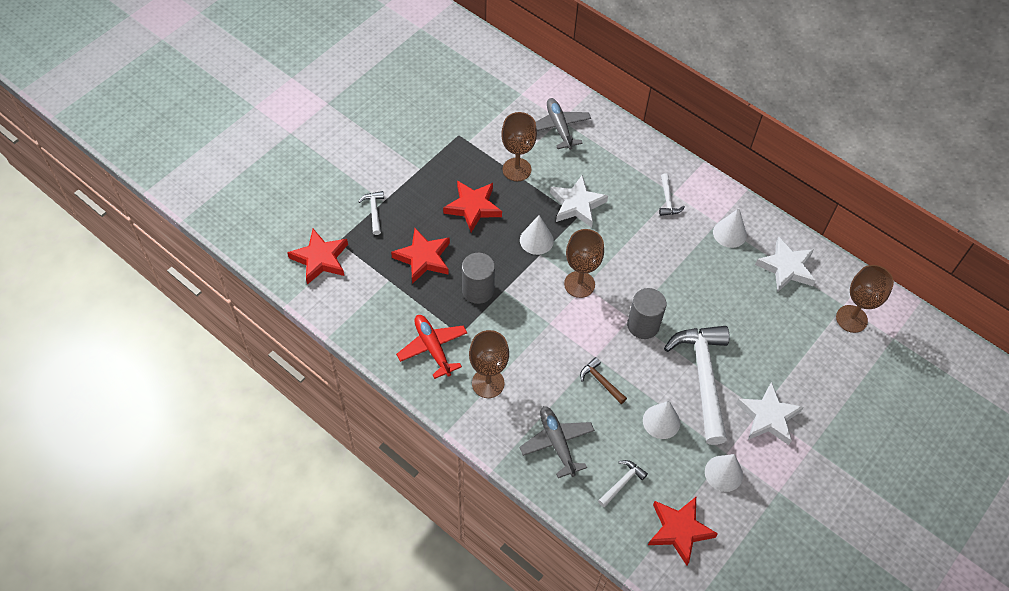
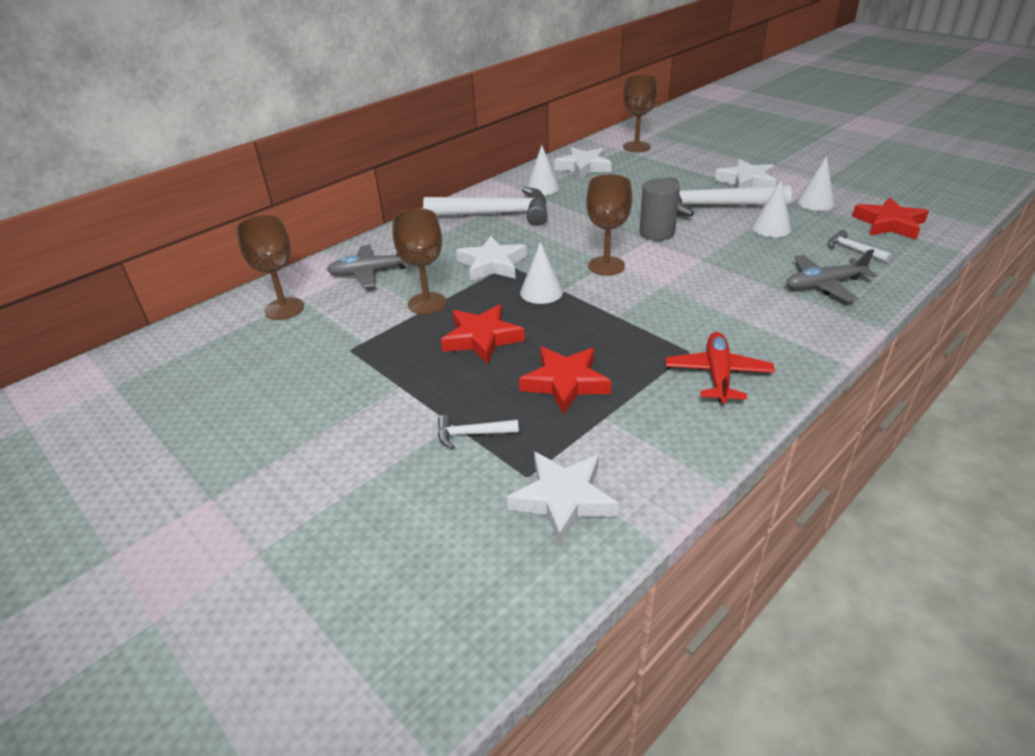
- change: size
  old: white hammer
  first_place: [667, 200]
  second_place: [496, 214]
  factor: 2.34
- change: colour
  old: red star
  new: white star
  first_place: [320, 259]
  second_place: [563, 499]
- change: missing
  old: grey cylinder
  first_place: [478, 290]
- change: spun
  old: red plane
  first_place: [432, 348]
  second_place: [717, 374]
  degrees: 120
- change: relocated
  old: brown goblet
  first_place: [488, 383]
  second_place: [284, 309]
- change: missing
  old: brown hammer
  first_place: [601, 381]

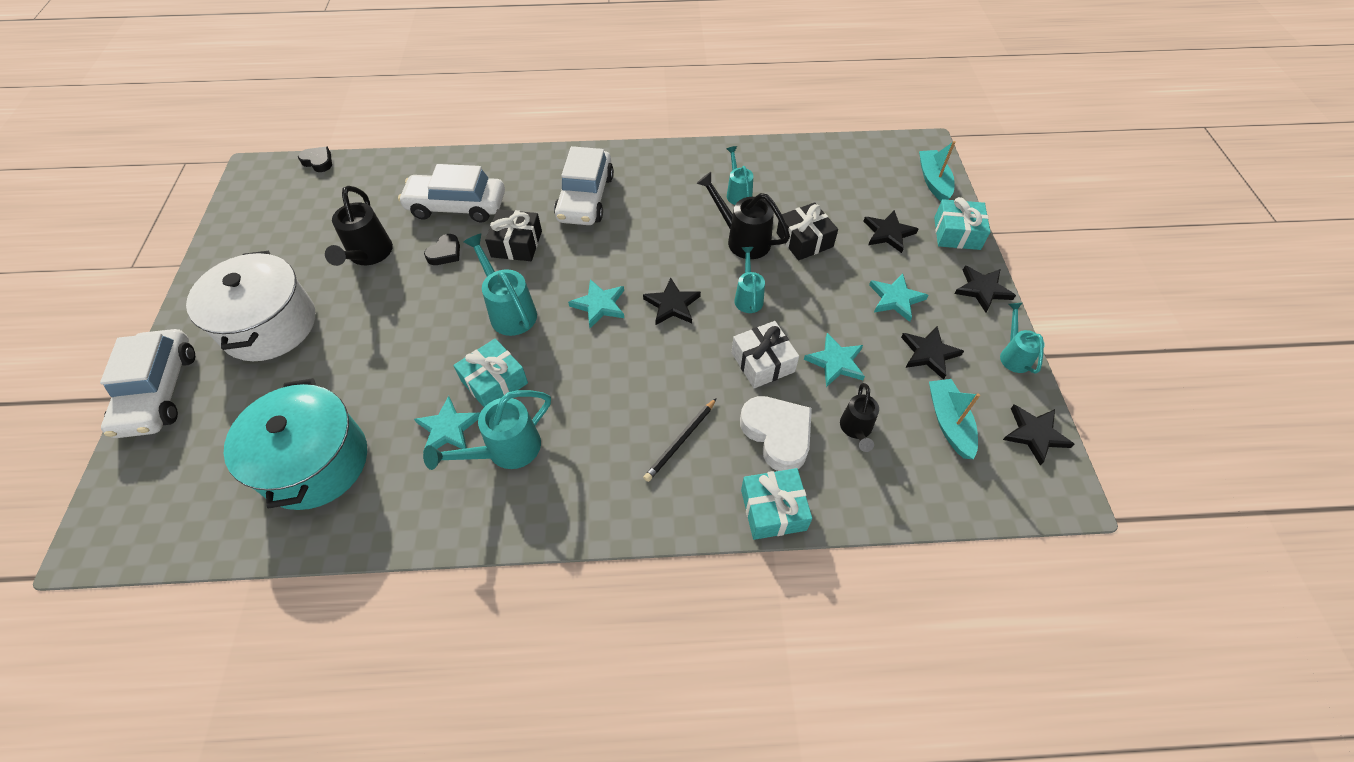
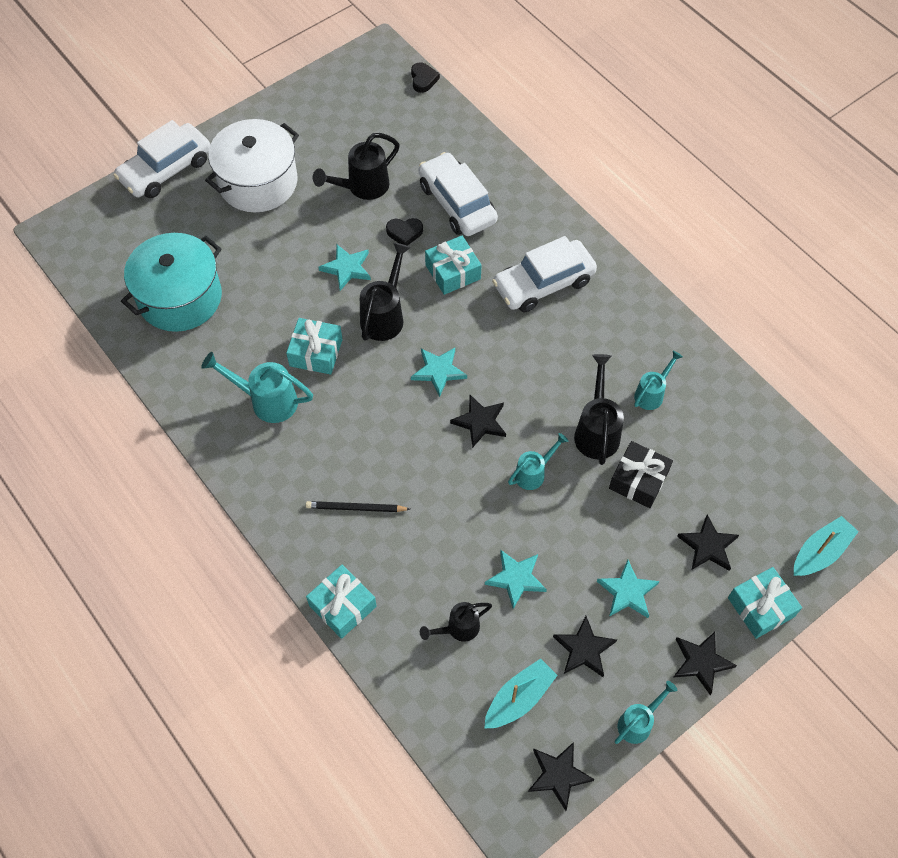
- change: colour
  old: black gift
  new: turquoise gift
  first_place: [516, 244]
  second_place: [453, 272]
- change: colour
  old: turquoise watering can
  new: black watering can
  first_place: [509, 311]
  second_place: [385, 316]
- change: missing
  old: white gift
  first_place: [762, 362]
- change: relocated
  old: turquoise star
  first_place: [448, 428]
  second_place: [347, 268]
- change: missing
  old: white heart
  first_place: [777, 434]

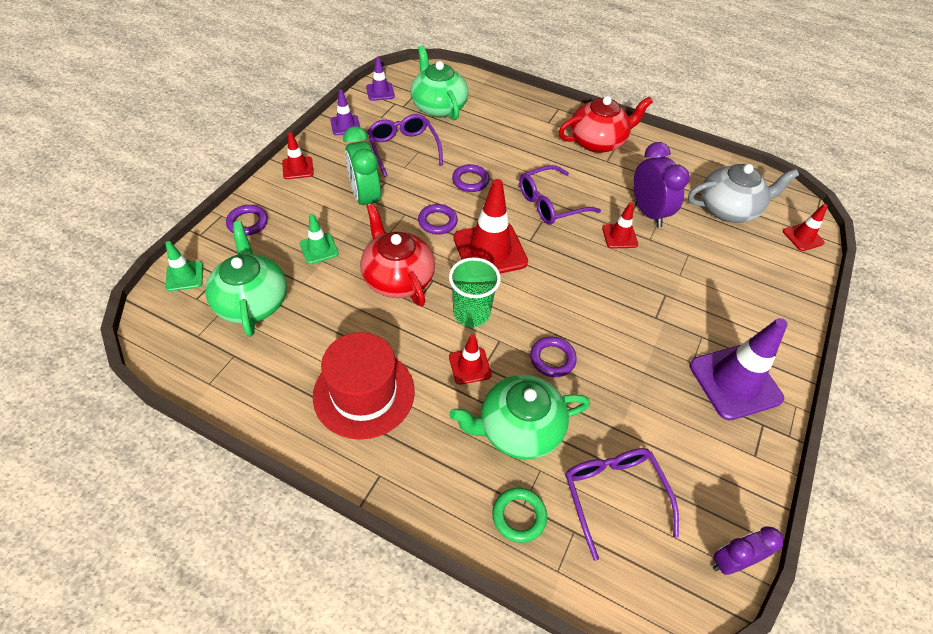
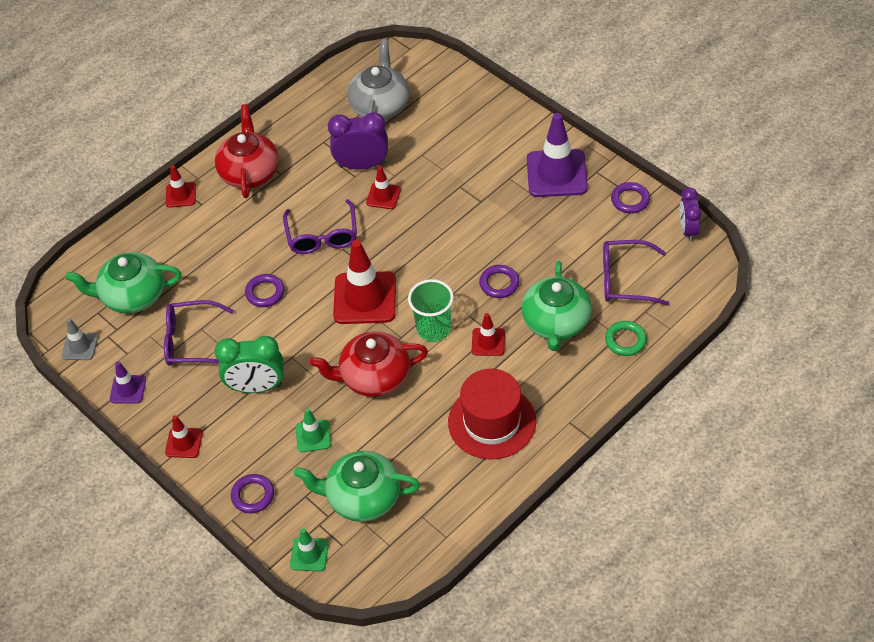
- change: colour
  old: purple traffic cone
  new: grey traffic cone
  first_place: [380, 92]
  second_place: [80, 346]
- change: relocated
  old: purple ring
  first_place: [437, 222]
  second_place: [630, 200]
- change: relocated
  old: red traffic cone
  first_place: [803, 237]
  second_place: [181, 195]

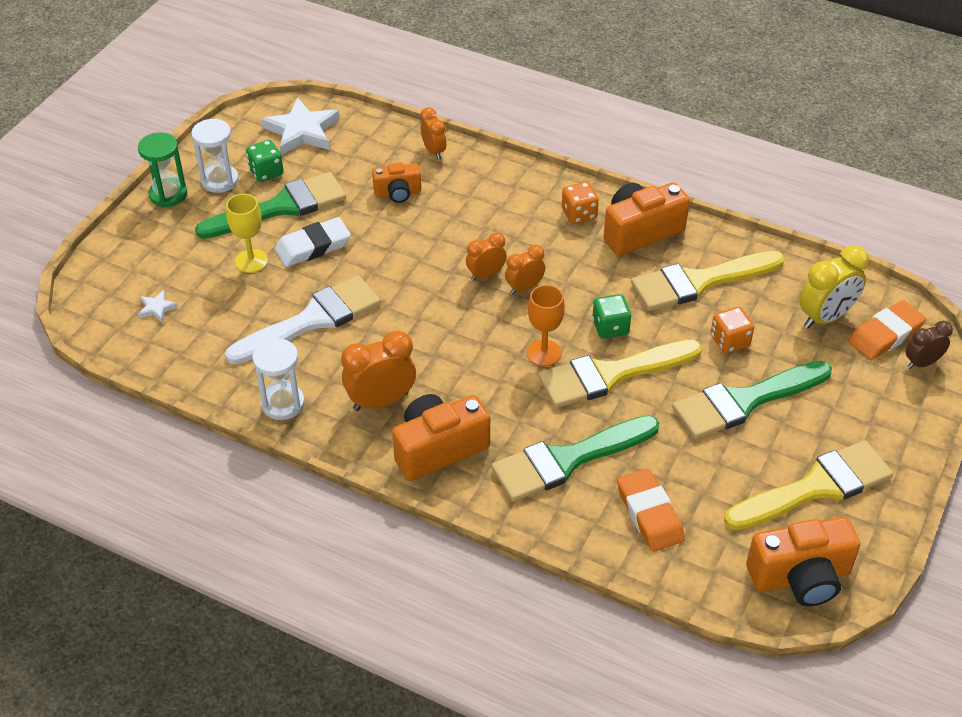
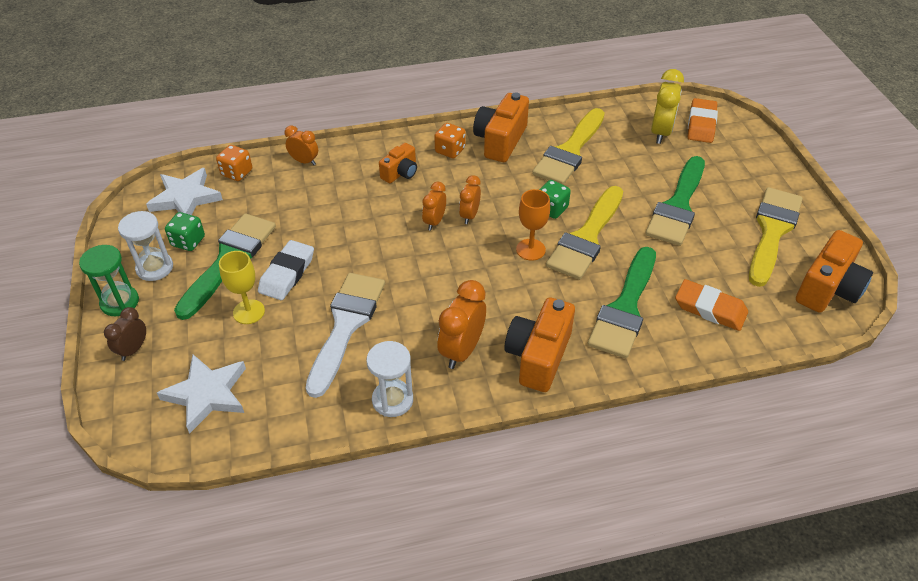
- change: relocated
  old: orange camera
  first_place: [398, 193]
  second_place: [400, 173]
- change: size
  old: white star
  first_place: [157, 308]
  second_place: [207, 394]
  factor: 2.19
- change: relocated
  old: orange dice
  first_place: [729, 341]
  second_place: [237, 173]
- change: relocated
  old: brown clock
  first_place: [921, 363]
  second_place: [133, 349]

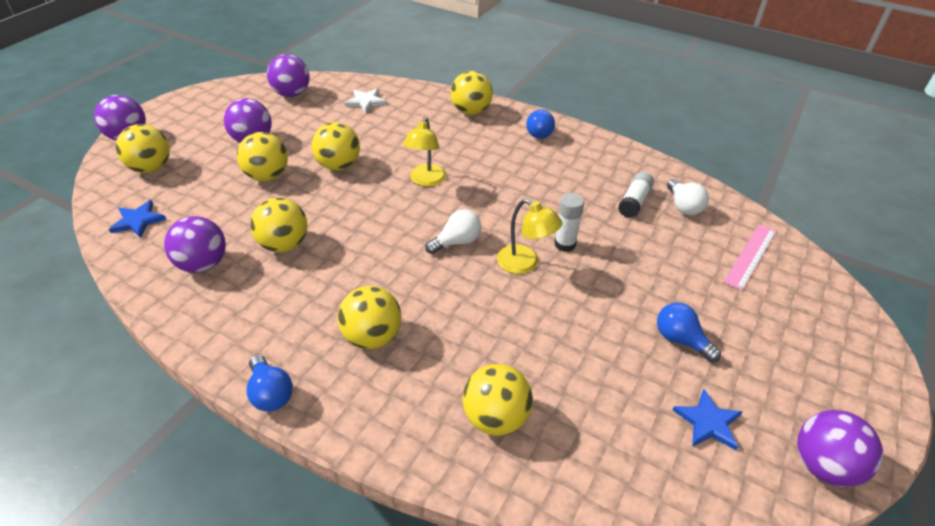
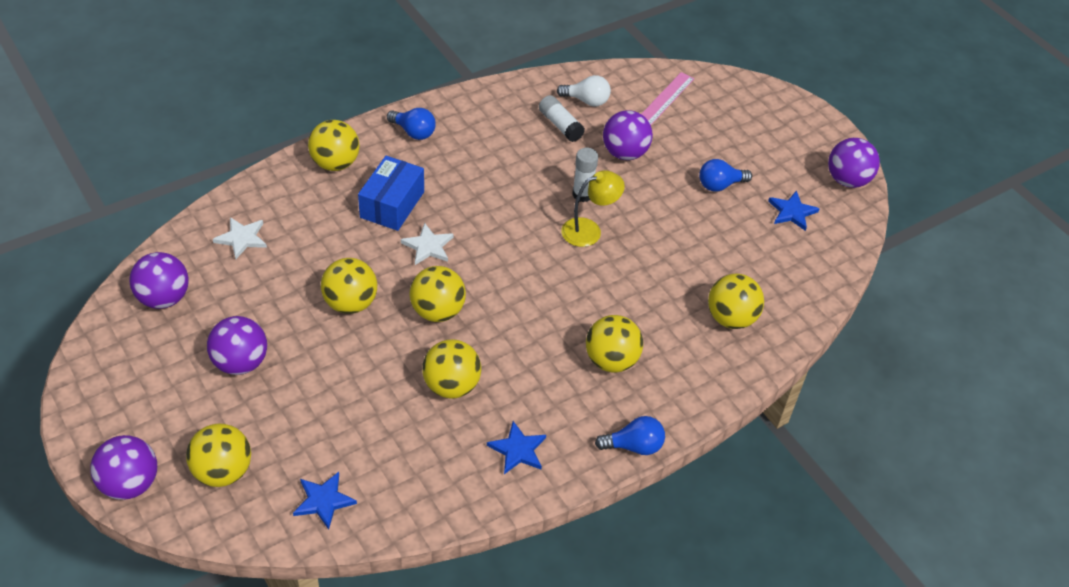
- change: exchanged
  old: yellow lamp
  new: white star
  first_place: [426, 180]
  second_place: [428, 246]
- change: relocated
  old: yellow ball
  first_place: [267, 176]
  second_place: [437, 311]
- change: missing
  old: white light bulb
  first_place: [457, 242]
- change: relocated
  old: purple ball
  first_place: [203, 264]
  second_place: [624, 153]
- change: spun
  old: pink ruler
  first_place: [750, 256]
  second_place: [665, 99]
  degrees: 60
- change: appeared
  new: blue box
  second_place: [392, 204]
- change: appeared
  new: blue star
  second_place: [518, 450]

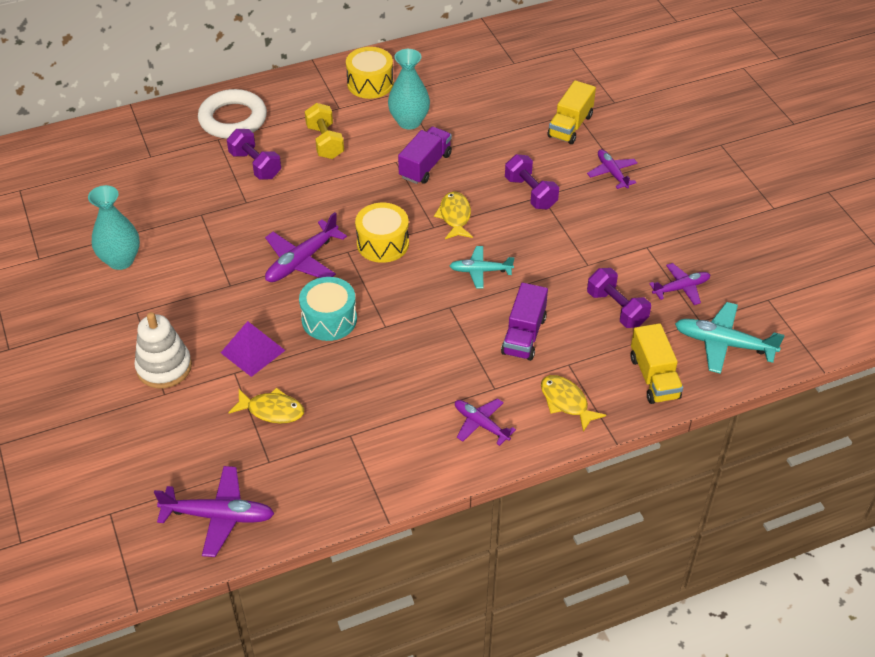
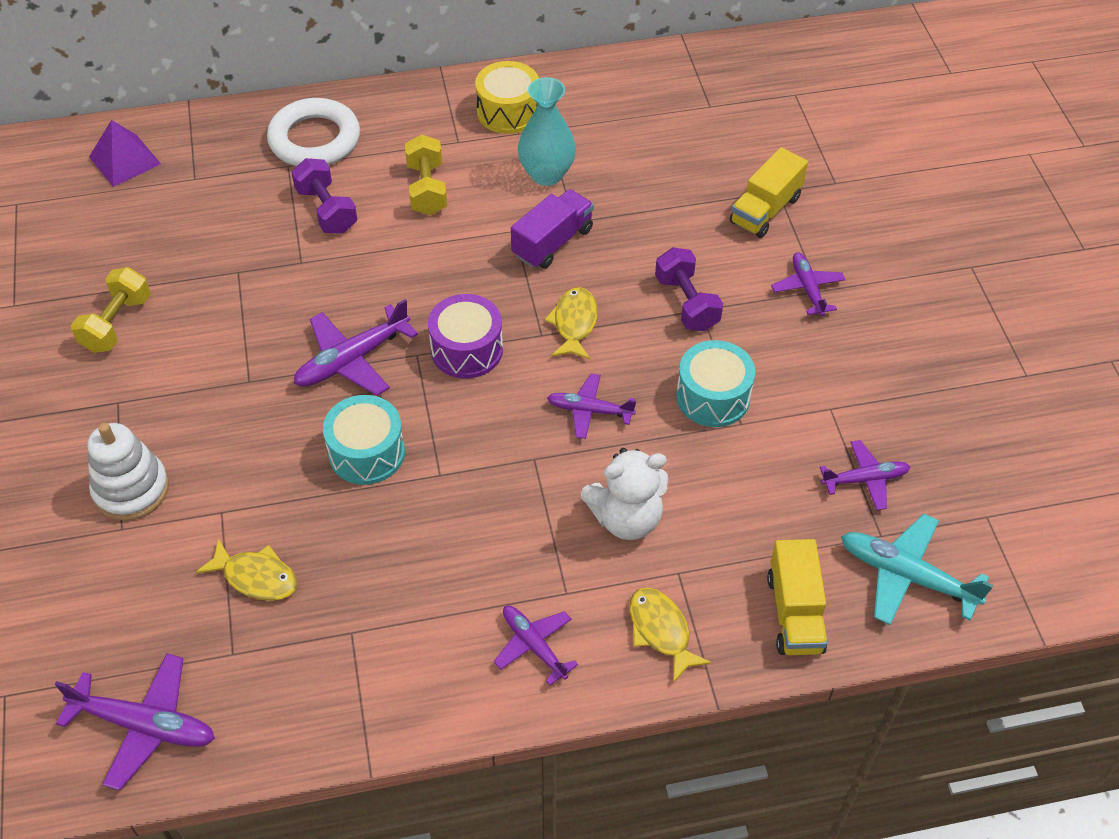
- change: exchanged
  old: turquoise vase
  new: yellow dumbbell
  first_place: [120, 260]
  second_place: [117, 323]
- change: colour
  old: yellow drum
  new: purple drum
  first_place: [382, 243]
  second_place: [467, 349]
- change: colour
  old: turquoise plane
  new: purple plane
  first_place: [480, 271]
  second_place: [590, 411]
- change: missing
  old: purple dumbbell
  first_place: [616, 308]
- change: exchanged
  old: purple truck
  new: white teddy bear
  first_place: [524, 335]
  second_place: [626, 518]
- change: relocated
  old: purple pyramid
  first_place: [252, 351]
  second_place: [124, 160]
- change: appeared
  new: turquoise drum
  second_place: [713, 397]

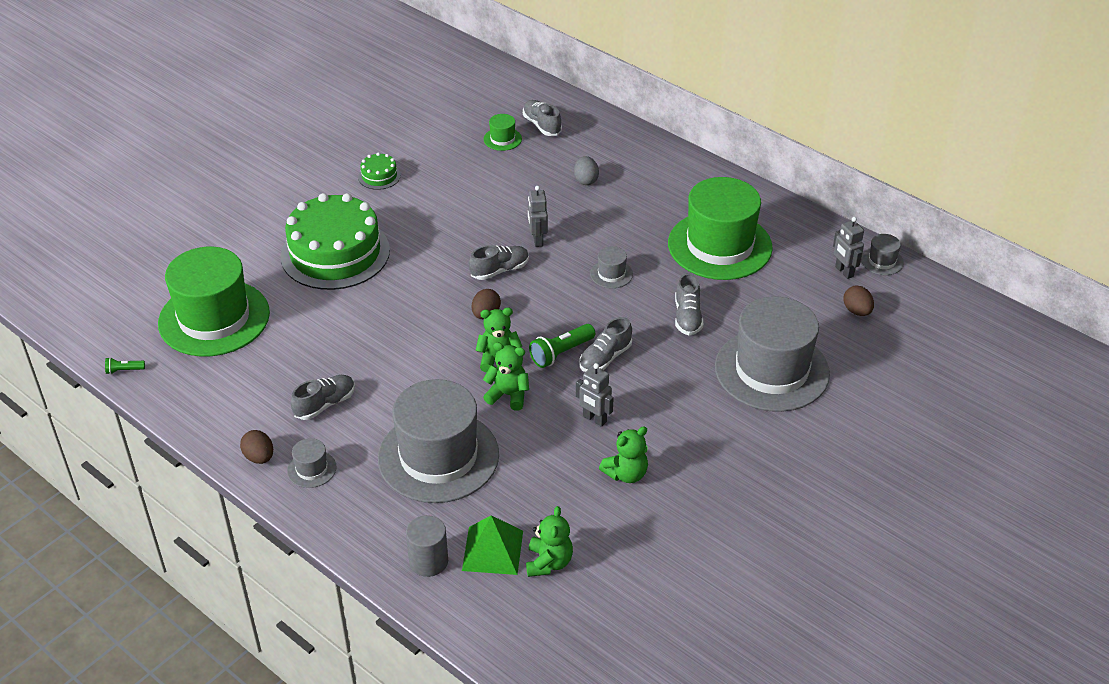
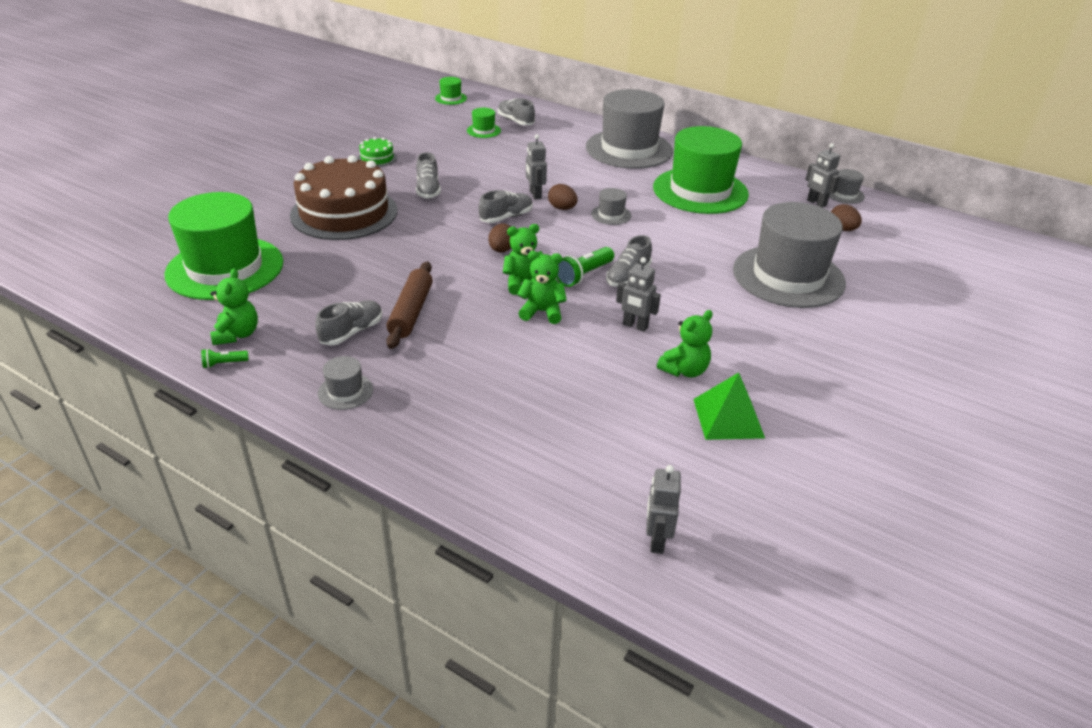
- change: missing
  old: grey egg
  first_place: [586, 180]
- change: colour
  old: green cake
  new: brown cake
  first_place: [335, 253]
  second_place: [344, 213]
- change: relocated
  old: grey shoe
  first_place: [687, 317]
  second_place: [428, 190]
- change: relocated
  old: green flashlight
  first_place: [124, 370]
  second_place: [224, 364]
- change: relocated
  old: grey hat
  first_place: [438, 456]
  second_place: [629, 149]
- change: relocated
  old: brown egg
  first_place: [259, 457]
  second_place: [562, 208]
- change: relocated
  old: green teddy bear
  first_place: [549, 562]
  second_place: [237, 334]
- change: missing
  old: grey cylinder
  first_place: [428, 561]
- change: relocated
  old: green pyramid
  first_place: [492, 550]
  second_place: [728, 418]
- change: appeared
  new: green hat
  second_place: [451, 98]
- change: appeared
  new: brown rolling pin
  second_place: [411, 312]
- change: appeared
  new: grey robot
  second_place: [656, 540]

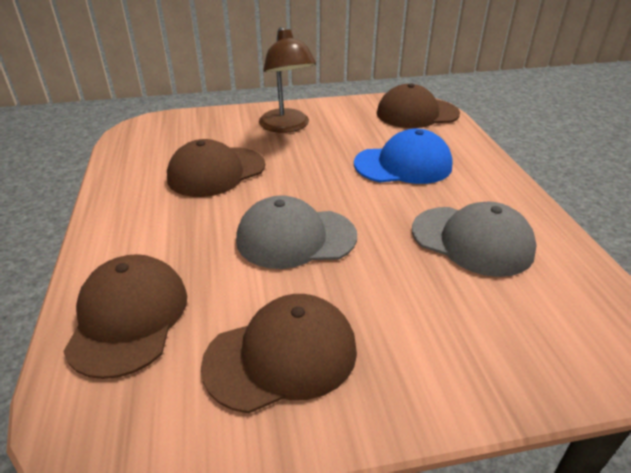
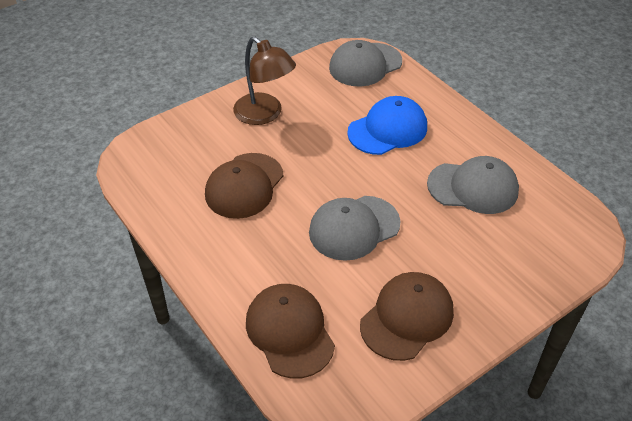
- change: colour
  old: brown cap
  new: grey cap
  first_place: [417, 113]
  second_place: [365, 65]

